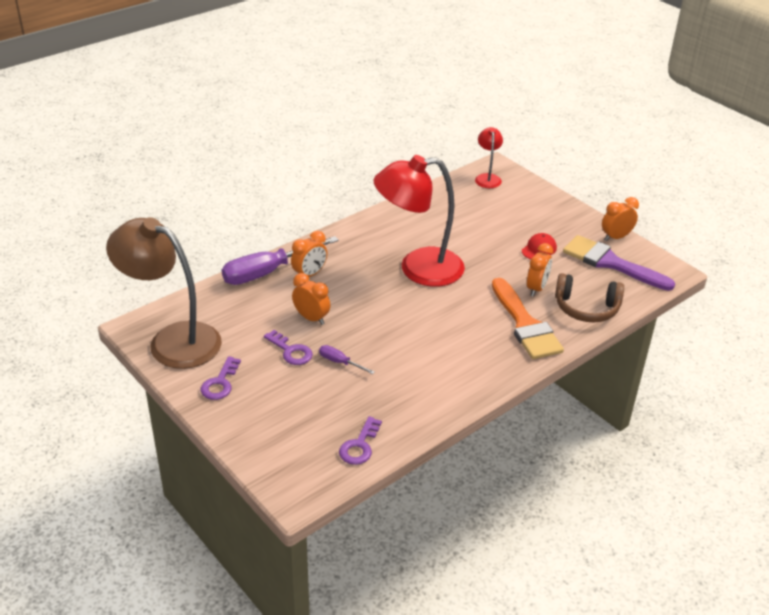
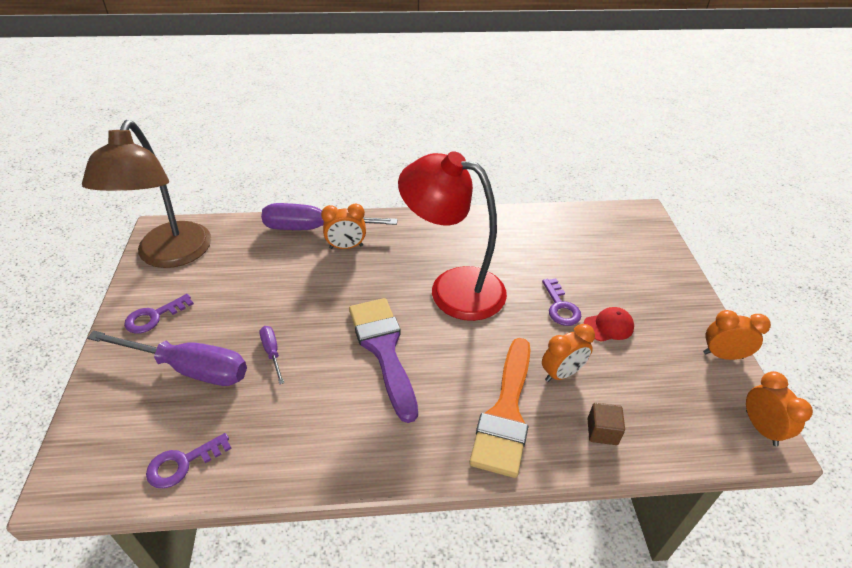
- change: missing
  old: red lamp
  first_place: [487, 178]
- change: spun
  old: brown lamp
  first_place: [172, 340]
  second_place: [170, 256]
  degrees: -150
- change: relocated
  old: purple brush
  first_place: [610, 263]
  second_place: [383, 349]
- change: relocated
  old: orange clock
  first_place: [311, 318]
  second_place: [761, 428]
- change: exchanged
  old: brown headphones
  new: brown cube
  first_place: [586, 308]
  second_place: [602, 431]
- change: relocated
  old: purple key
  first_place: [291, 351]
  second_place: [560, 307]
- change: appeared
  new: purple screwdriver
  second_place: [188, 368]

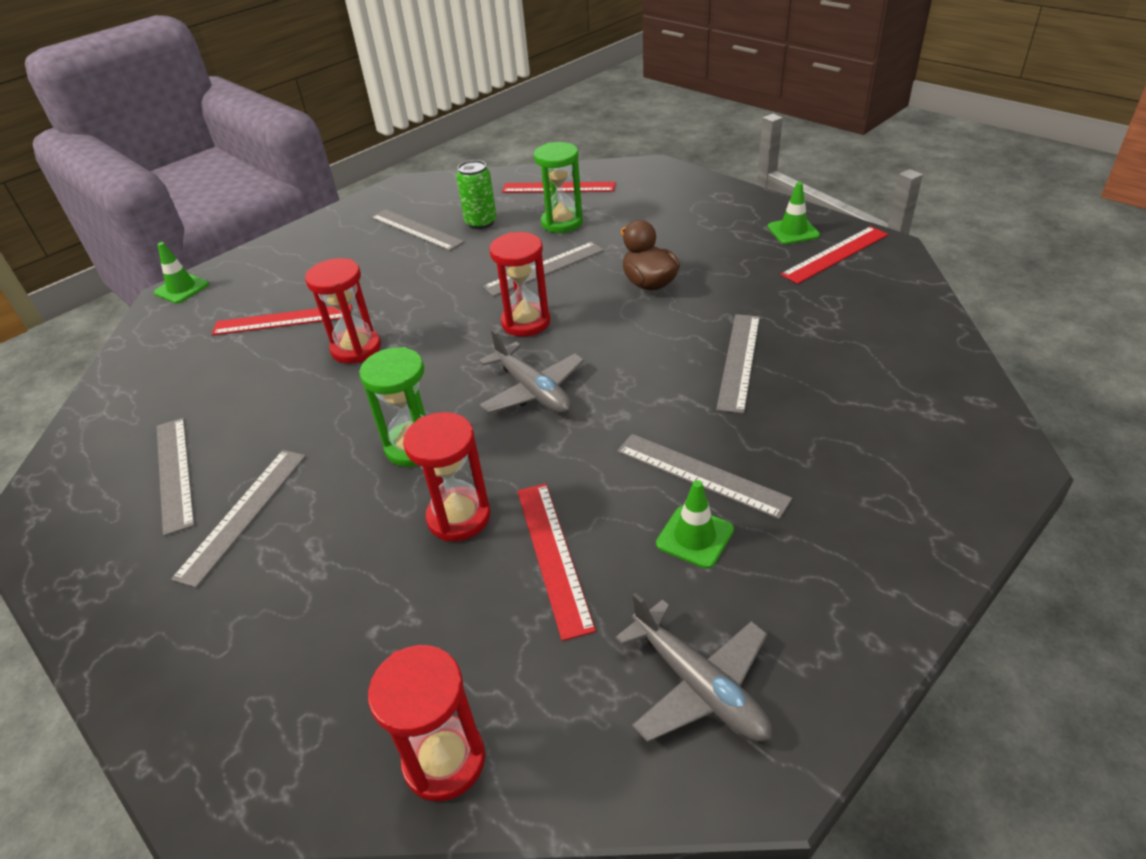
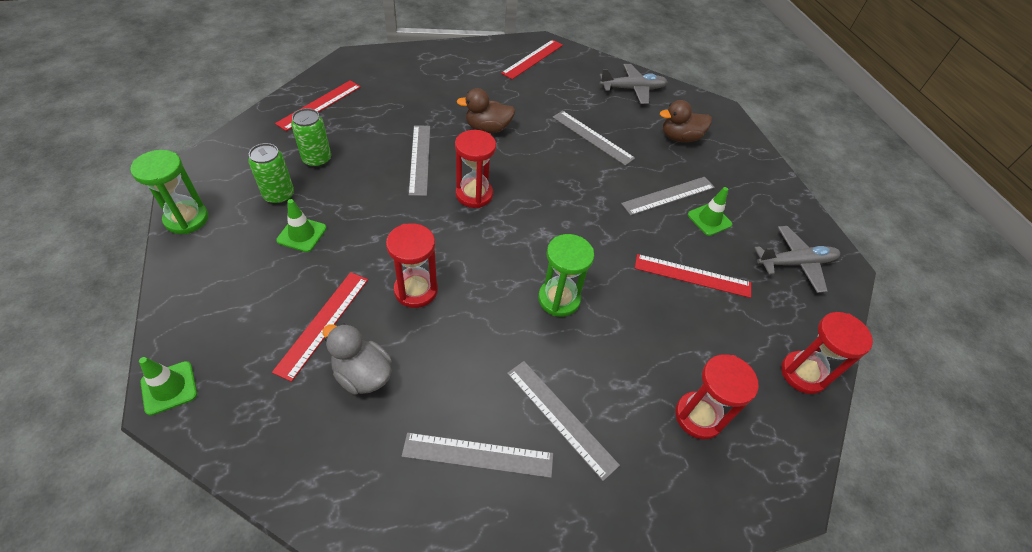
- change: relocated
  old: green hourglass
  first_place: [562, 223]
  second_place: [187, 219]
- change: relocated
  old: green traffic cone
  first_place: [793, 231]
  second_place: [302, 234]
- change: exchanged
  old: grey ruler
  new: green can
  first_place: [416, 230]
  second_place: [279, 195]
- change: spun
  old: red ruler
  first_place: [835, 254]
  second_place: [532, 59]
  degrees: 45
- change: relocated
  old: grey plane
  first_place: [533, 391]
  second_place: [632, 89]
- change: relocated
  old: red hourglass
  first_place: [459, 517]
  second_place: [698, 416]
- change: appeared
  new: brown duck
  second_place: [680, 138]
- change: appeared
  new: grey duck
  second_place: [362, 374]

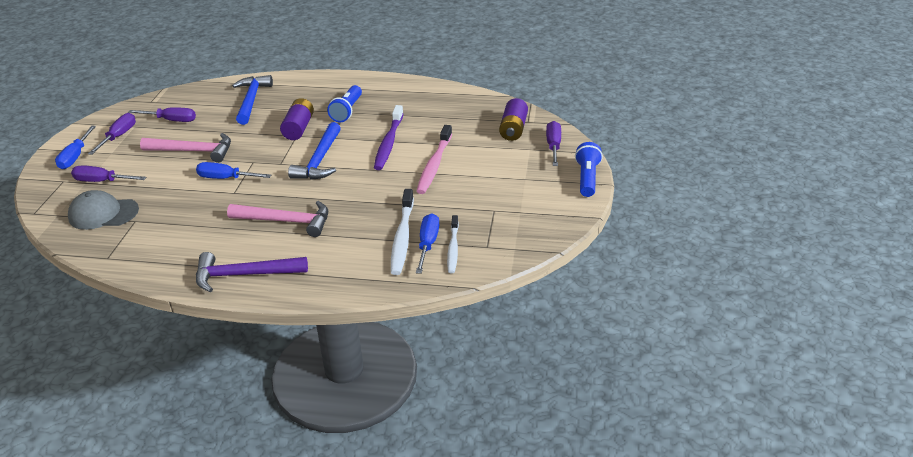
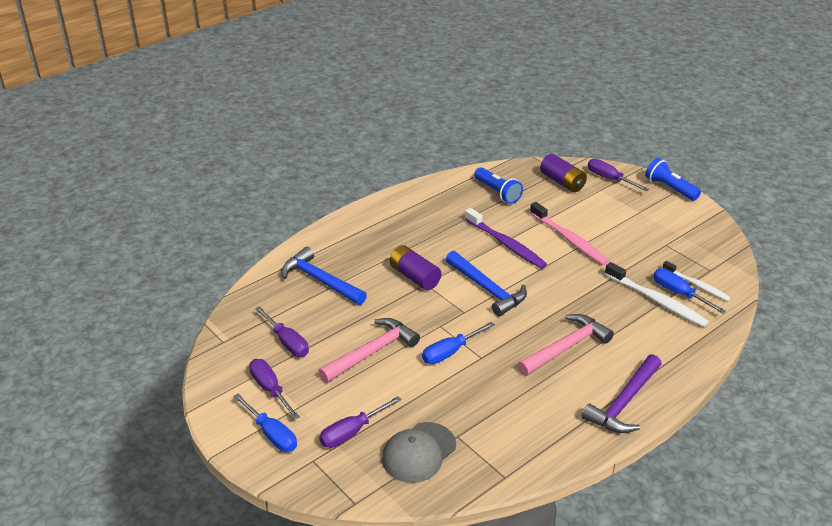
- change: relocated
  old: blue flashlight
  first_place: [347, 111]
  second_place: [497, 192]
- change: spun
  old: purple screwdriver
  first_place: [172, 120]
  second_place: [287, 342]
  degrees: 90

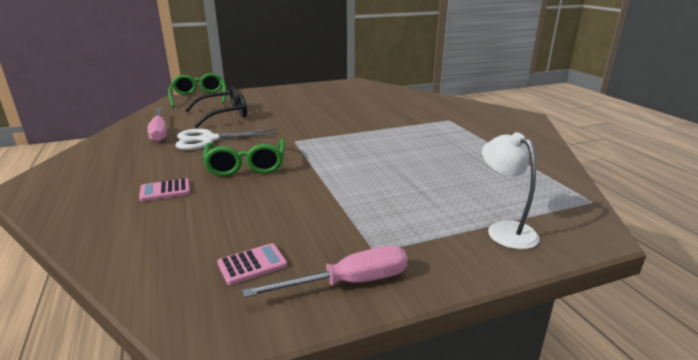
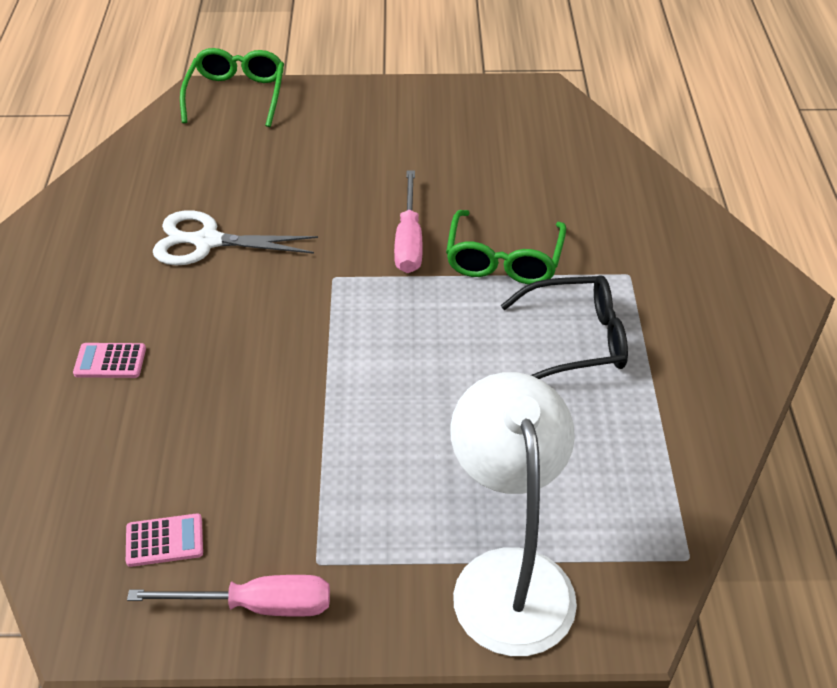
- change: relocated
  old: black glasses
  first_place: [224, 115]
  second_place: [576, 340]
- change: relocated
  old: pink screwdriver
  first_place: [159, 133]
  second_place: [409, 240]
- change: size
  old: white lamp
  first_place: [504, 230]
  second_place: [509, 577]
  factor: 1.77
- change: relocated
  old: green glasses
  first_place: [246, 165]
  second_place: [504, 260]

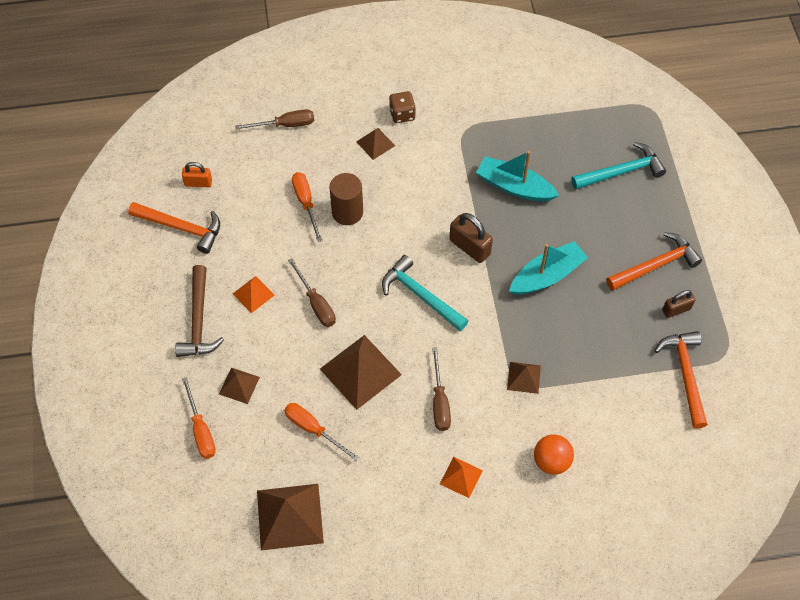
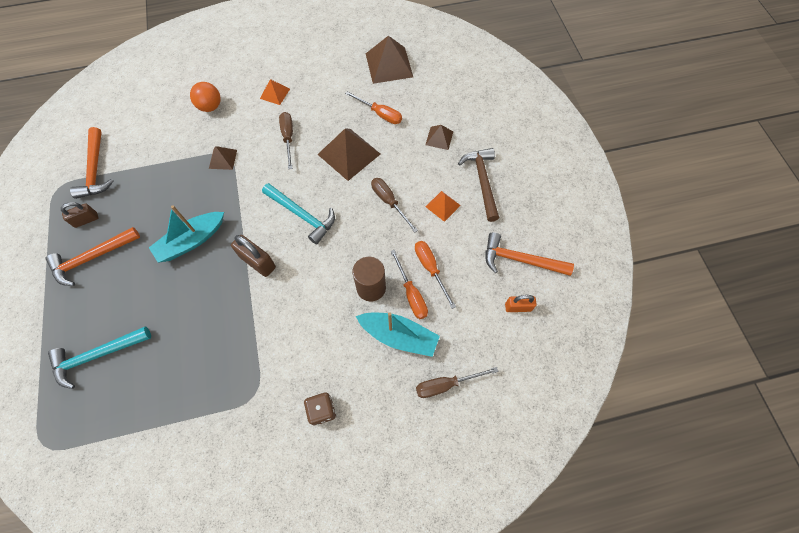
- change: missing
  old: brown pyramid
  first_place: [375, 143]
- change: relocated
  old: turquoise boat
  first_place: [514, 186]
  second_place: [399, 336]
- change: relocated
  old: orange screwdriver
  first_place: [201, 430]
  second_place: [430, 269]

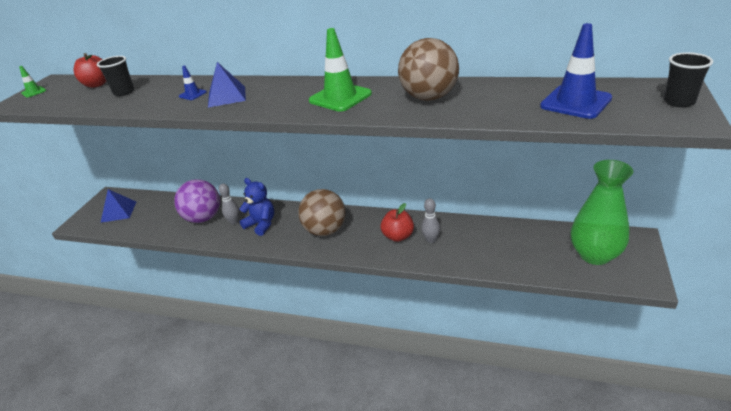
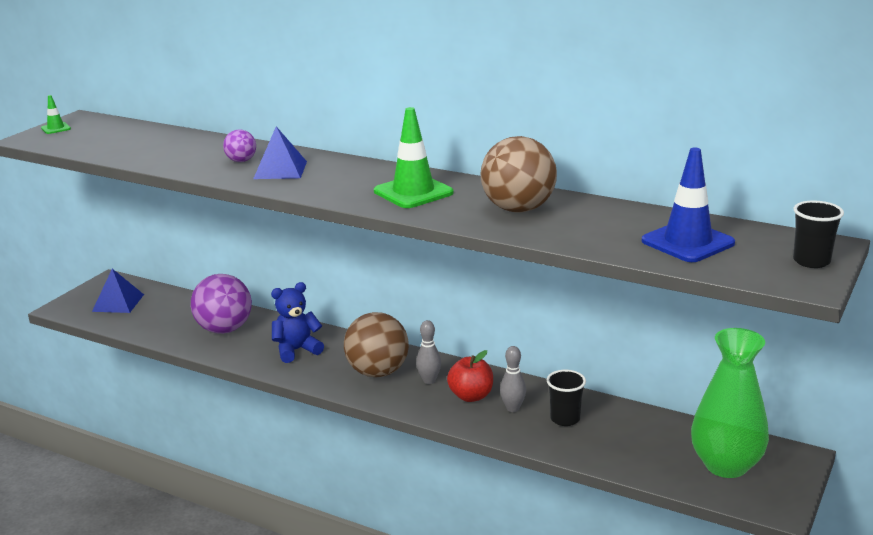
- change: missing
  old: red apple
  first_place: [97, 84]
- change: relocated
  old: black cup
  first_place: [124, 92]
  second_place: [565, 419]
- change: exchanged
  old: blue traffic cone
  new: purple ball
  first_place: [192, 94]
  second_place: [241, 161]
- change: spun
  old: blue teddy bear
  first_place: [261, 224]
  second_place: [296, 350]
  degrees: -75
- change: relocated
  old: grey bowling pin
  first_place: [234, 222]
  second_place: [429, 380]

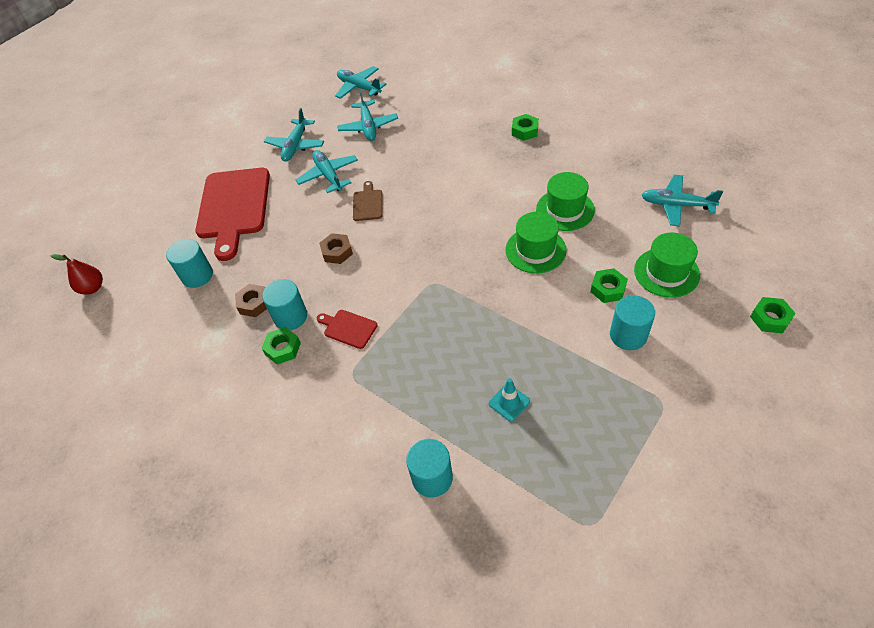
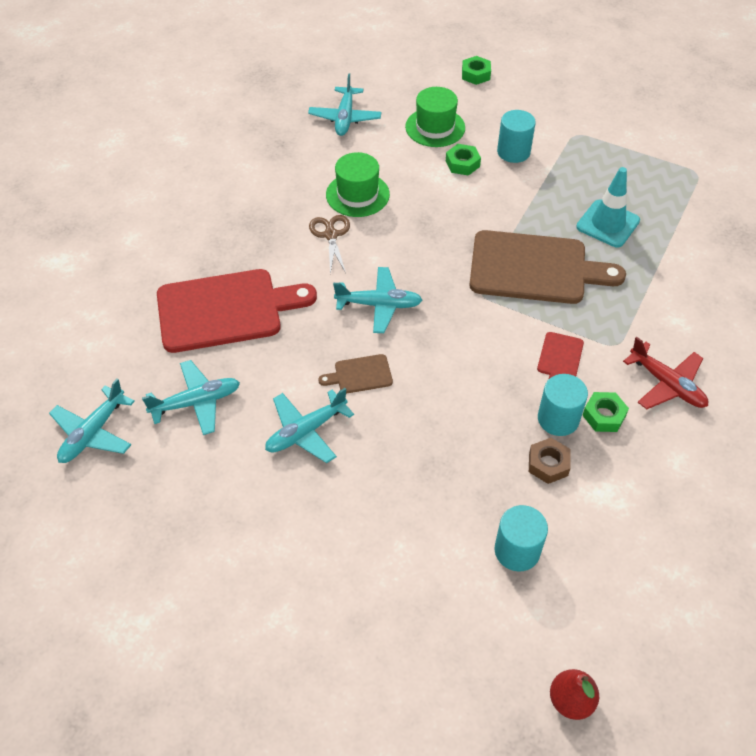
- change: relocated
  old: turquoise plane
  first_place: [295, 146]
  second_place: [379, 305]
- change: missing
  old: green nut
  first_place: [524, 131]
- change: relocated
  old: red cutting board
  first_place: [234, 207]
  second_place: [226, 309]
- change: missing
  old: green hat
  first_place: [535, 250]
- change: missing
  old: brown nut
  first_place: [337, 252]
- change: size
  old: turquoise traffic cone
  first_place: [509, 402]
  second_place: [608, 224]
  factor: 1.71
- change: missing
  old: turquoise cylinder
  first_place: [432, 477]
- change: appeared
  new: brown scissors
  second_place: [331, 235]
- change: appeared
  new: brown cutting board
  second_place: [535, 268]
- change: appeared
  new: red plane
  second_place: [667, 384]

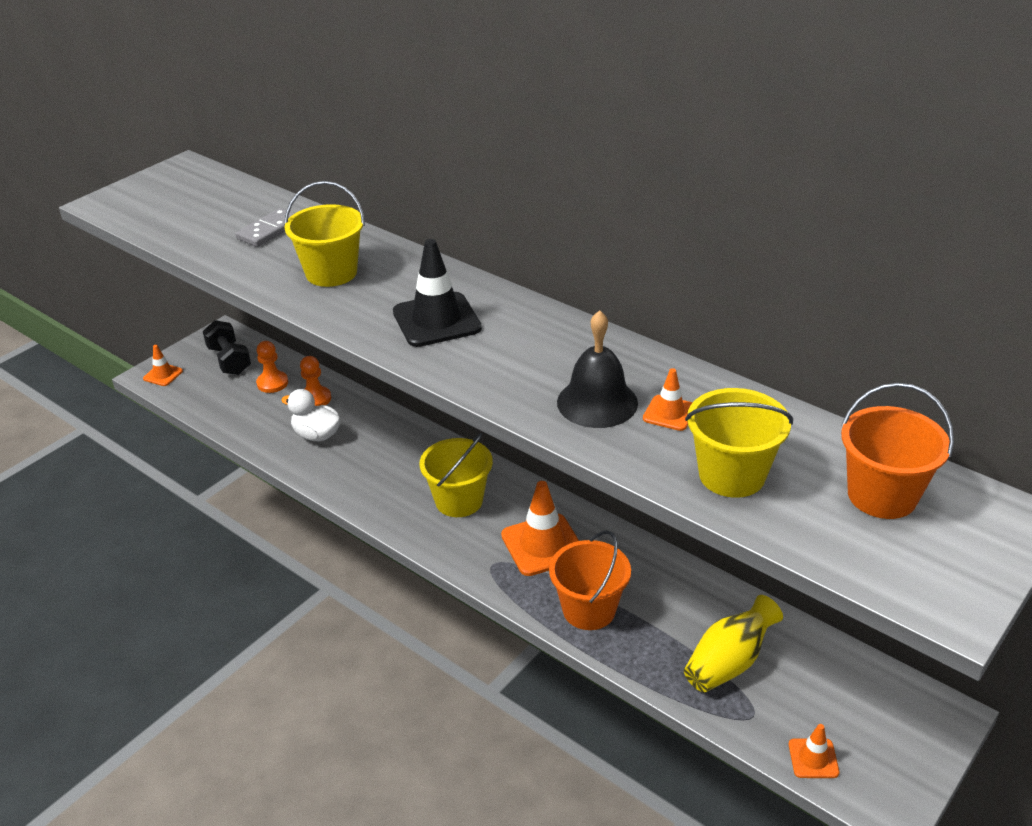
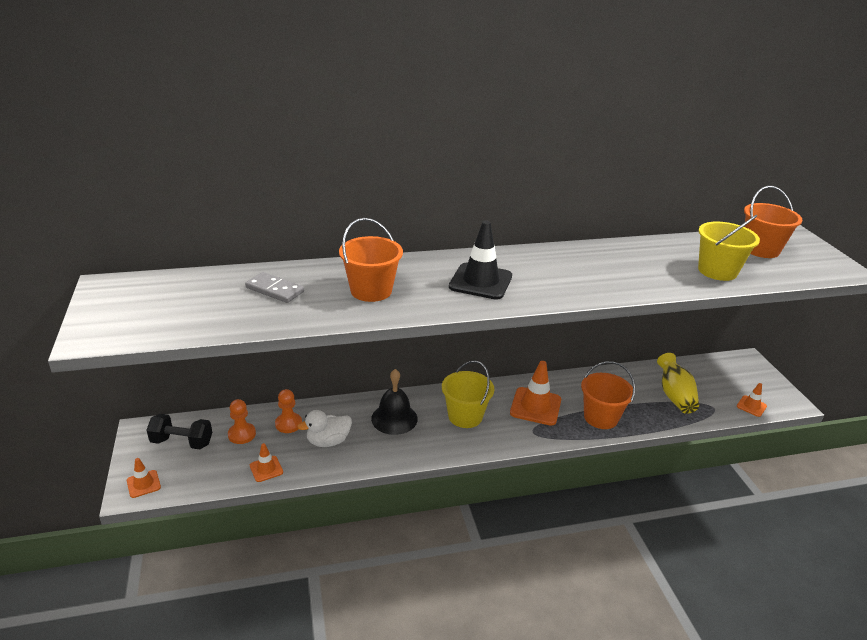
- change: colour
  old: yellow bucket
  new: orange bucket
  first_place: [331, 273]
  second_place: [371, 290]
- change: spun
  old: grey domino
  first_place: [269, 230]
  second_place: [275, 290]
  degrees: -45
- change: relocated
  old: black bell
  first_place: [597, 402]
  second_place: [394, 418]
- change: relocated
  old: orange traffic cone
  first_place: [669, 413]
  second_place: [266, 469]

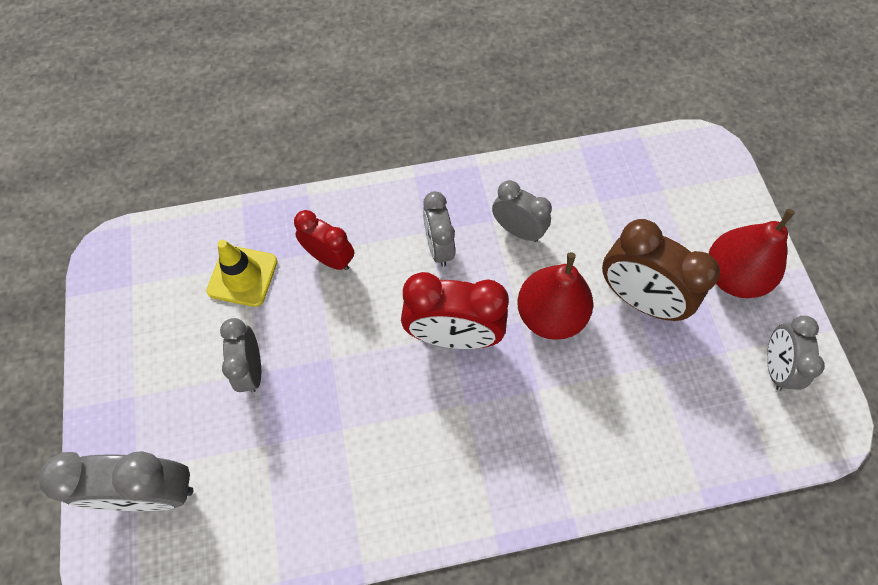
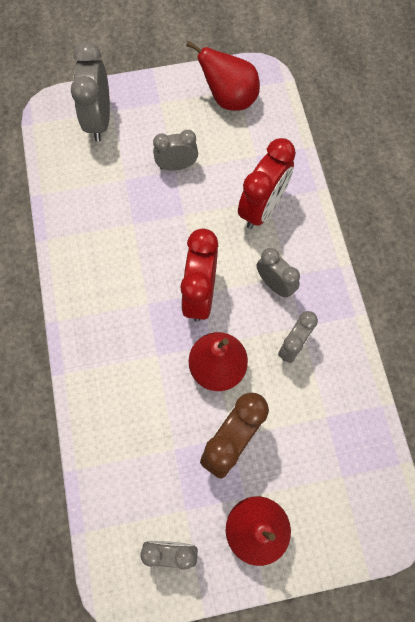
- change: spun
  old: grey clock
  first_place: [438, 247]
  second_place: [275, 284]
  degrees: 60
- change: size
  old: red clock
  first_place: [330, 258]
  second_place: [262, 208]
  factor: 1.59
- change: missing
  old: yellow traffic cone
  first_place: [242, 276]
- change: appeared
  new: red pear
  second_place: [229, 99]

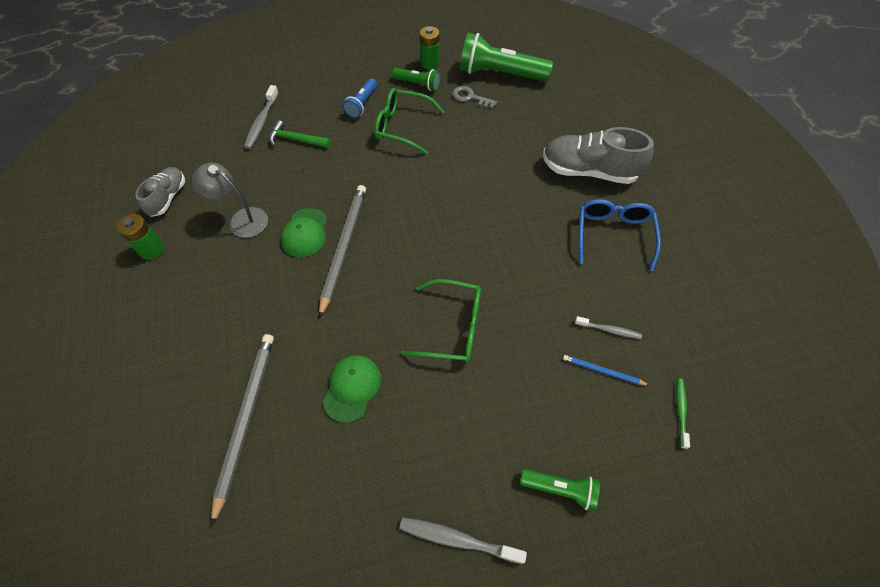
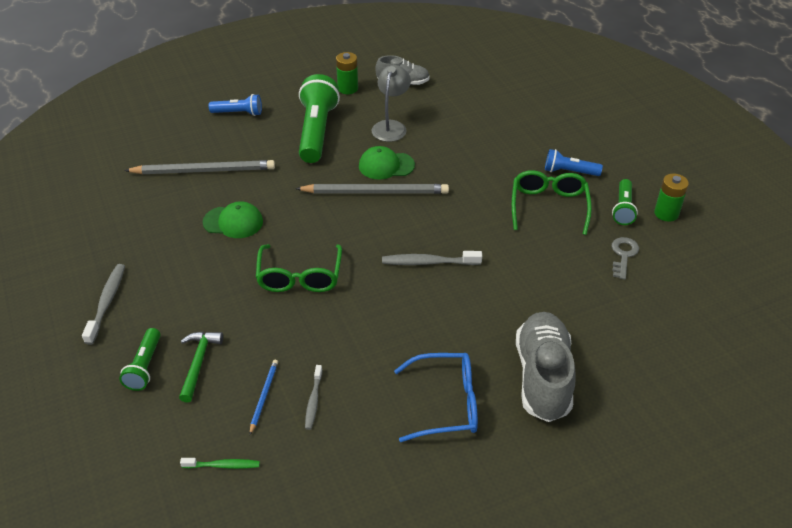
- change: relocated
  old: green flashlight
  first_place: [500, 74]
  second_place: [317, 131]
- change: relocated
  old: grey toothbrush
  first_place: [261, 122]
  second_place: [428, 262]
- change: relocated
  old: green hammer
  first_place: [296, 140]
  second_place: [198, 363]
- change: appeared
  new: blue flashlight
  second_place: [238, 113]

